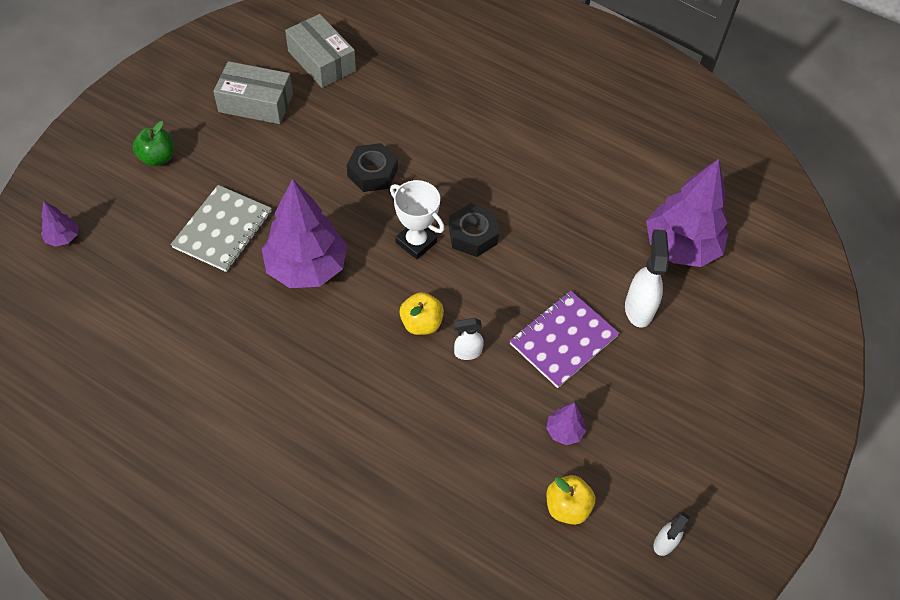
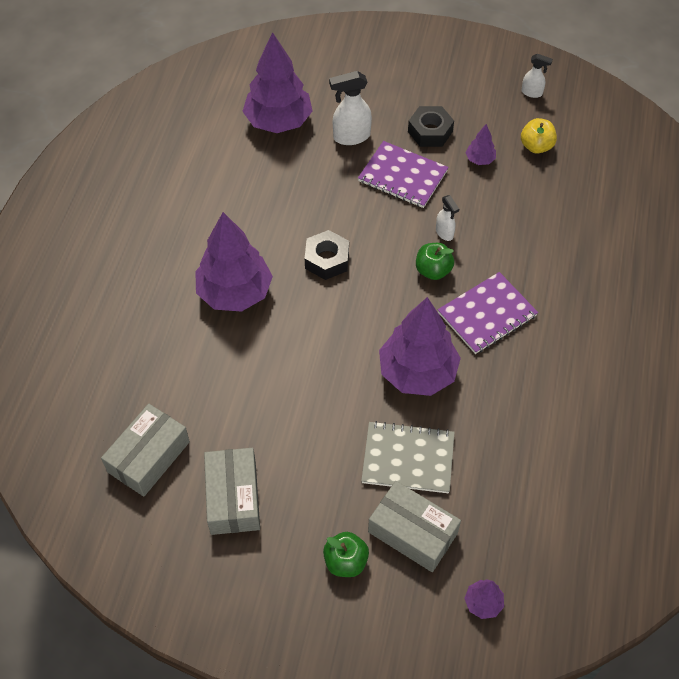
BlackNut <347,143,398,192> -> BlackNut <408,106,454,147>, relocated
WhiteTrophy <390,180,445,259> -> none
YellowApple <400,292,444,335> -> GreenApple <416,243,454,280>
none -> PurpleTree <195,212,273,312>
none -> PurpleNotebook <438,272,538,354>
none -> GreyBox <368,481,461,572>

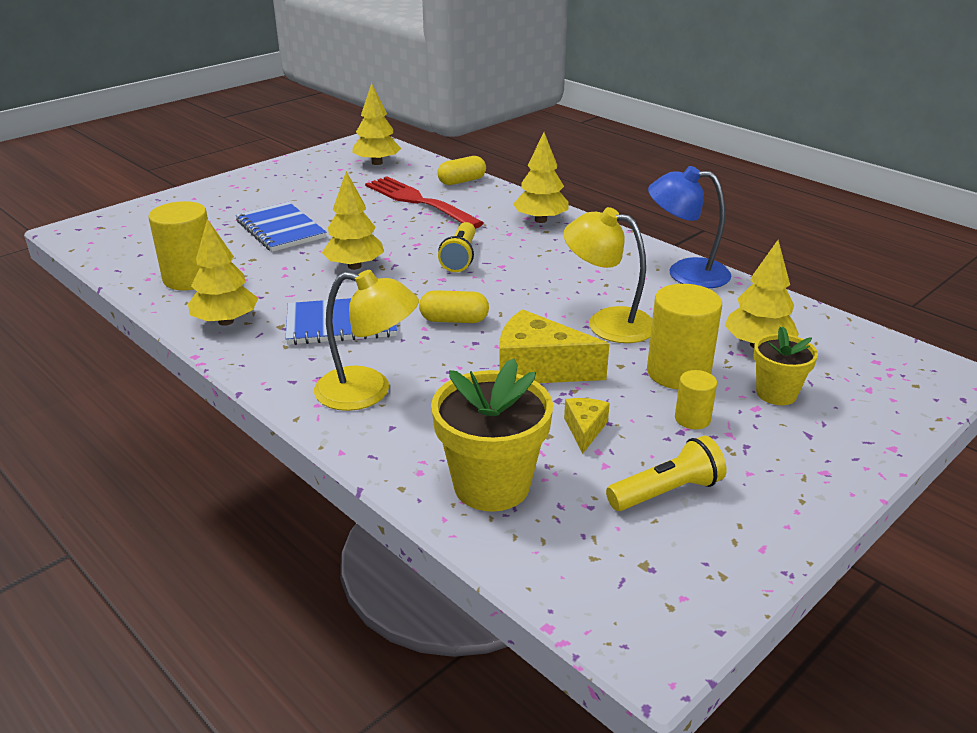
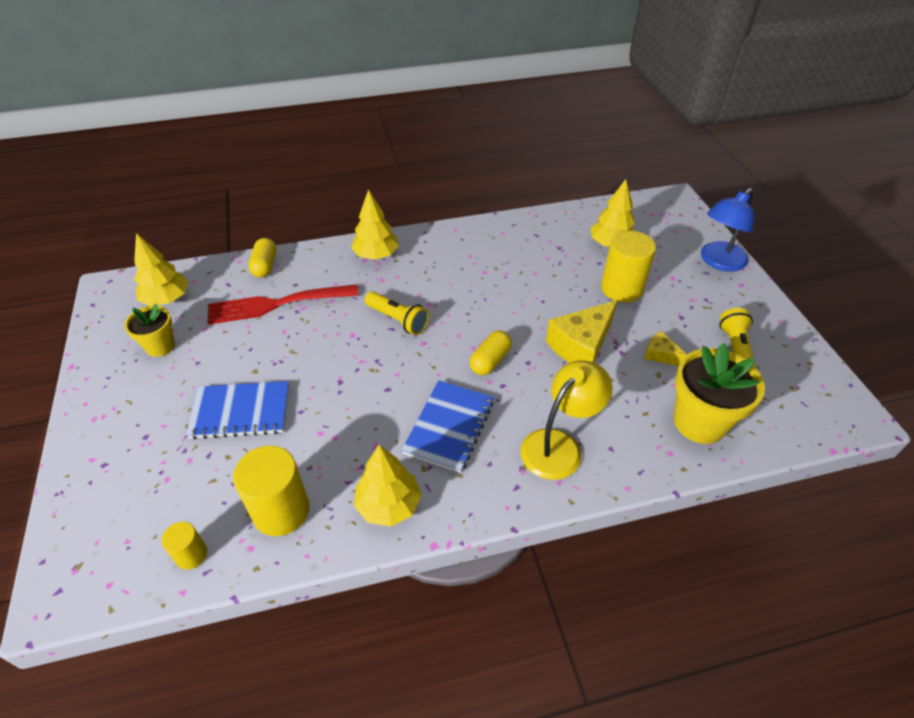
BlueLamp <648,166,732,288> -> BlueLamp <701,188,754,272>, relocated
YellowTree <322,171,384,270> -> none
YellowLamp <563,207,652,343> -> none
YellowFlowerPot <753,327,818,405> -> YellowFlowerPot <124,304,175,357>, relocated
YellowCylinder <675,370,717,429> -> YellowCylinder <162,522,207,569>, relocated

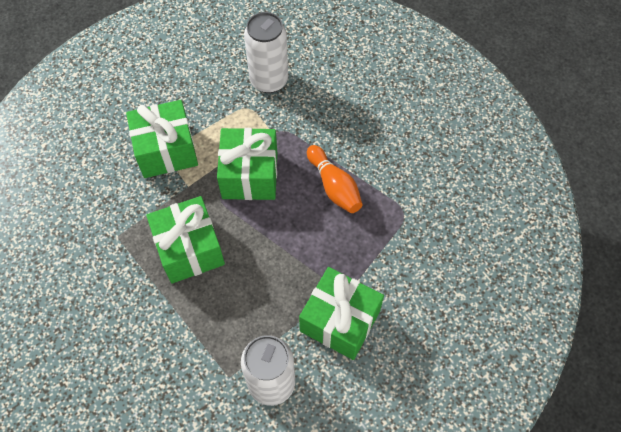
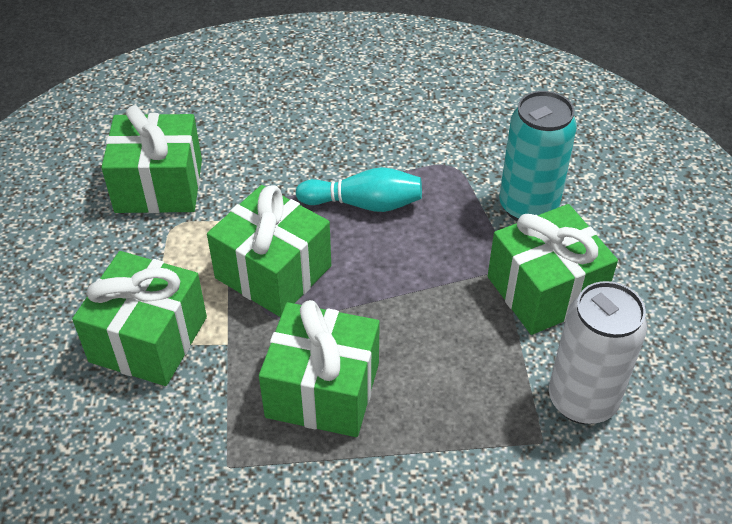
WhiteCan <244,12,288,93> -> GreenGift <101,105,202,213>
OrangeBowlingPin <307,145,362,213> -> TurquoiseBowlingPin <296,167,422,212>
none -> TurquoiseCan <499,91,577,221>

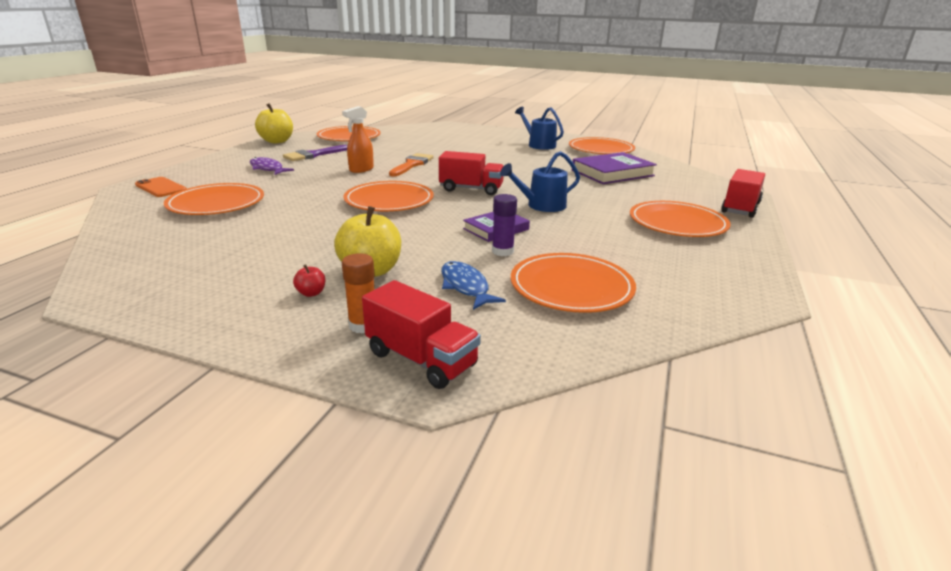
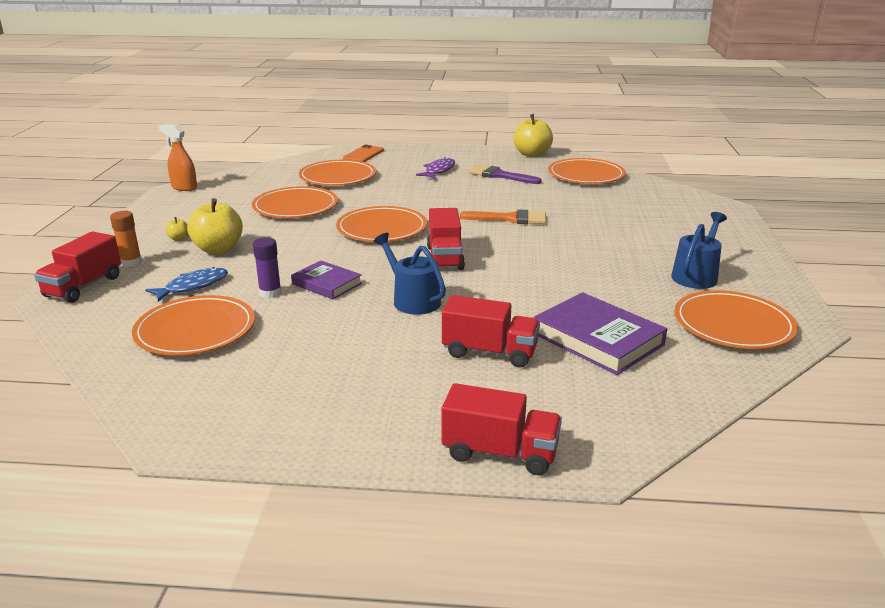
OrangeSprayBottle <342,106,374,173> -> OrangeSprayBottle <159,125,197,191>, relocated
OrangePlate <630,201,731,237> -> OrangePlate <252,186,338,218>, relocated
RedApple <293,264,326,297> -> YellowApple <166,217,188,241>
none -> RedTruck <442,295,540,367>

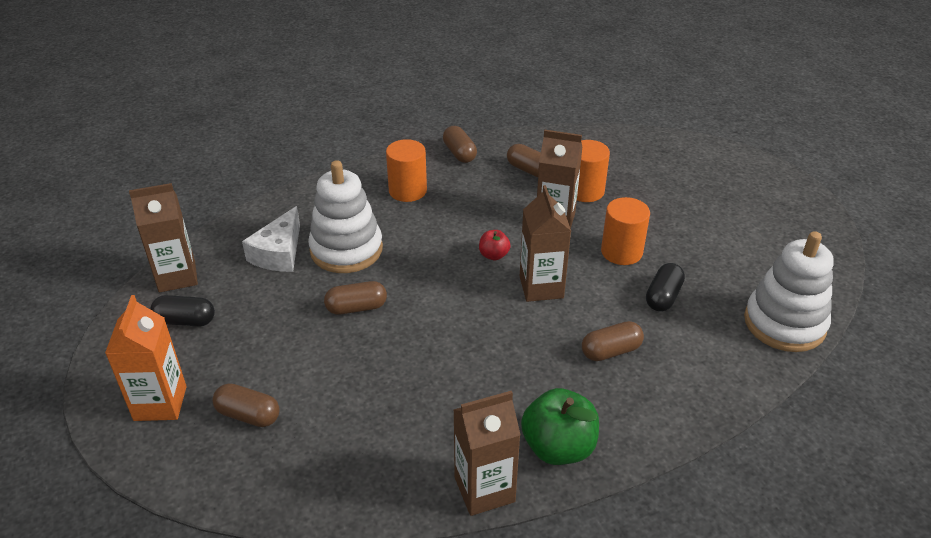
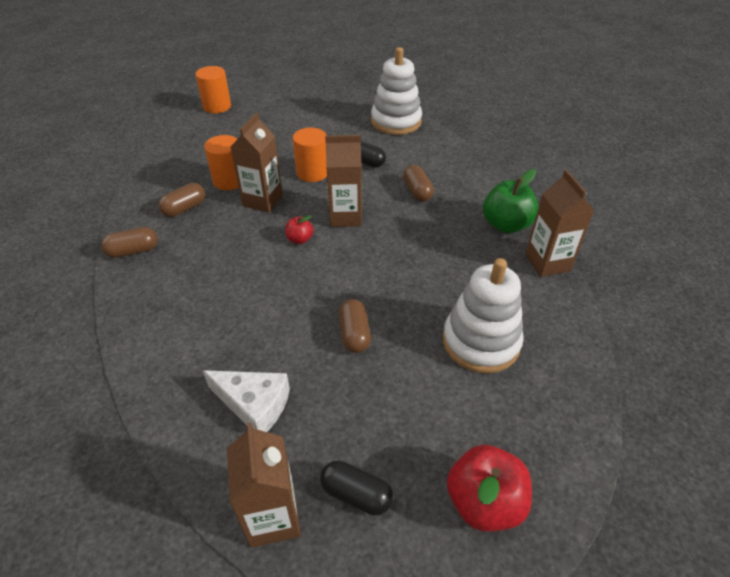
OrangeCylinder <386,139,427,202> -> OrangeCylinder <195,66,231,113>, relocated
WhiteStackingToy <308,160,383,273> -> WhiteStackingToy <443,258,524,373>, relocated
OrangeCarton <105,295,187,421> -> RedApple <447,445,532,532>
BlackCapsule <150,295,215,326> -> BlackCapsule <320,460,393,515>, 75 degrees counterclockwise
BrownCapsule <212,383,280,427> -> none

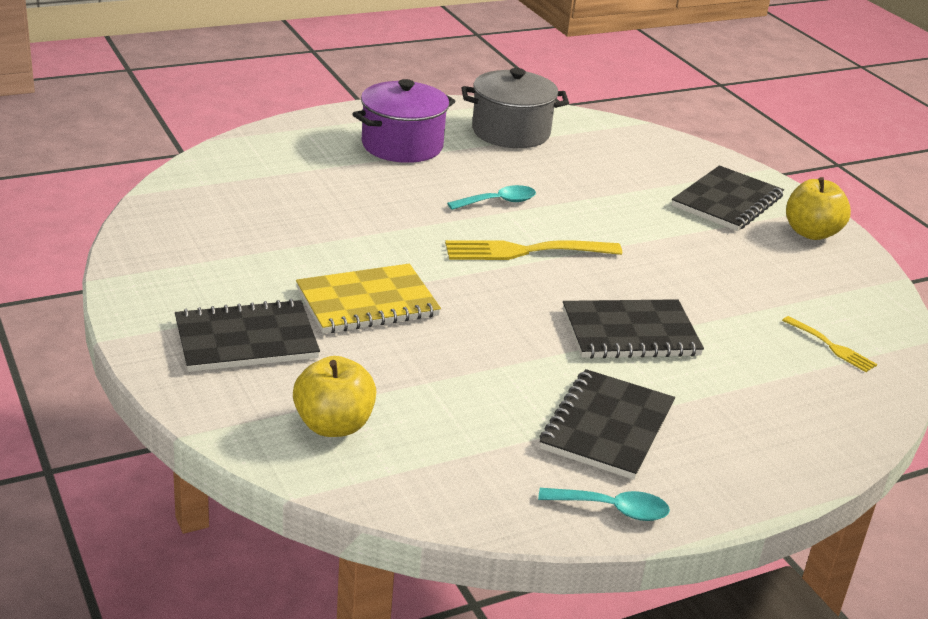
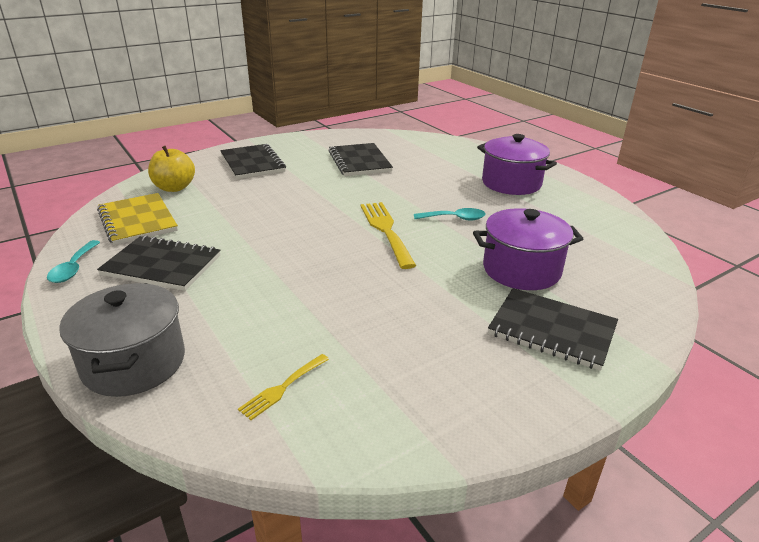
GreyPot <462,68,569,148> -> GreyPot <59,283,185,397>, relocated
YellowApple <786,177,851,240> -> none
TurquoiseSpoon <447,185,536,210> -> TurquoiseSpoon <414,208,486,221>, 60 degrees counterclockwise
YellowNotebook <296,264,441,334> -> YellowNotebook <97,193,178,245>, relocated
BlackNotebook <563,299,704,359> -> BlackNotebook <329,143,393,176>, relocated
none -> PurplePot <473,208,583,290>

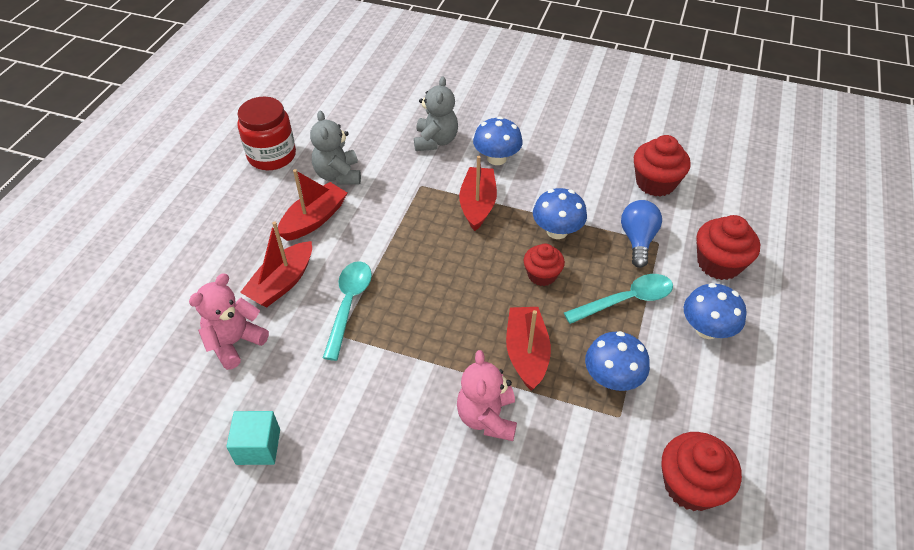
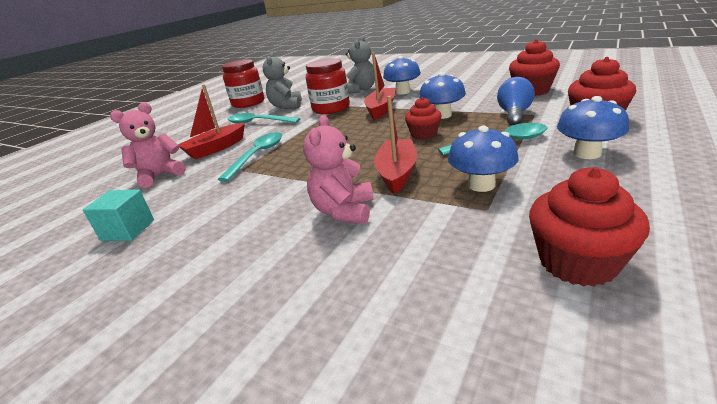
RedBoat <278,169,347,241> -> TurquoiseSpoon <227,113,300,124>
none -> RedJar <306,58,350,114>

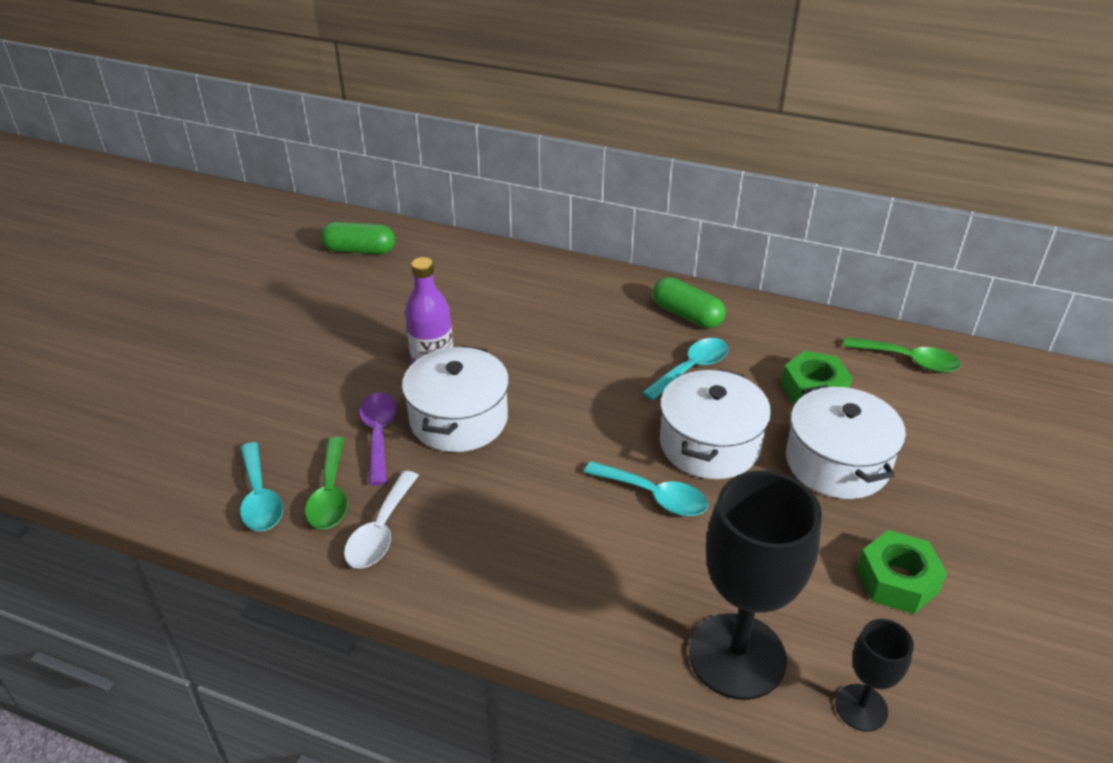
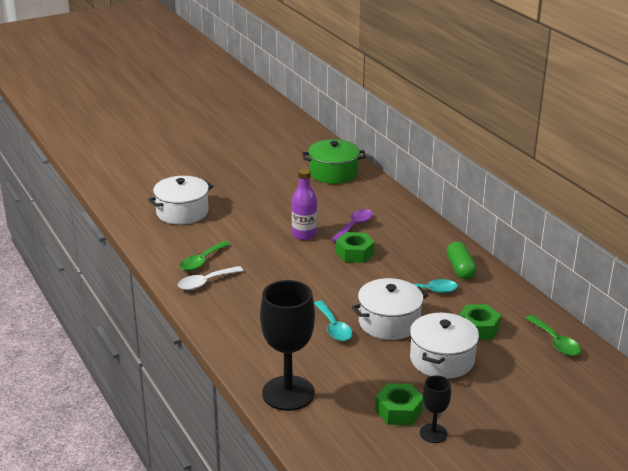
GreenCapsule <321,222,395,254> -> GreenPot <302,139,366,184>
WhitePot <402,346,509,452> -> WhitePot <148,176,214,225>, relocated
PurpleSpoon <359,392,397,485> -> PurpleSpoon <331,209,373,242>, relocated
TurquoiseSpoon <240,442,283,531> -> none
BlackGoblet <835,619,914,732> -> BlackGoblet <420,375,451,443>, relocated
none -> GreenNut <336,232,375,263>

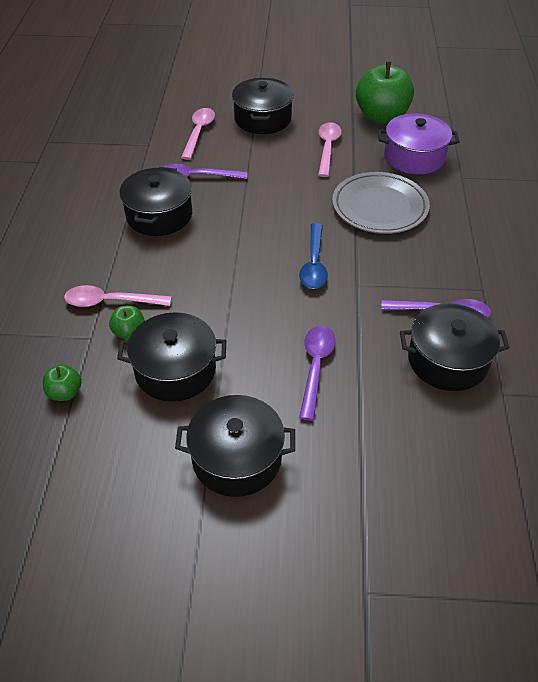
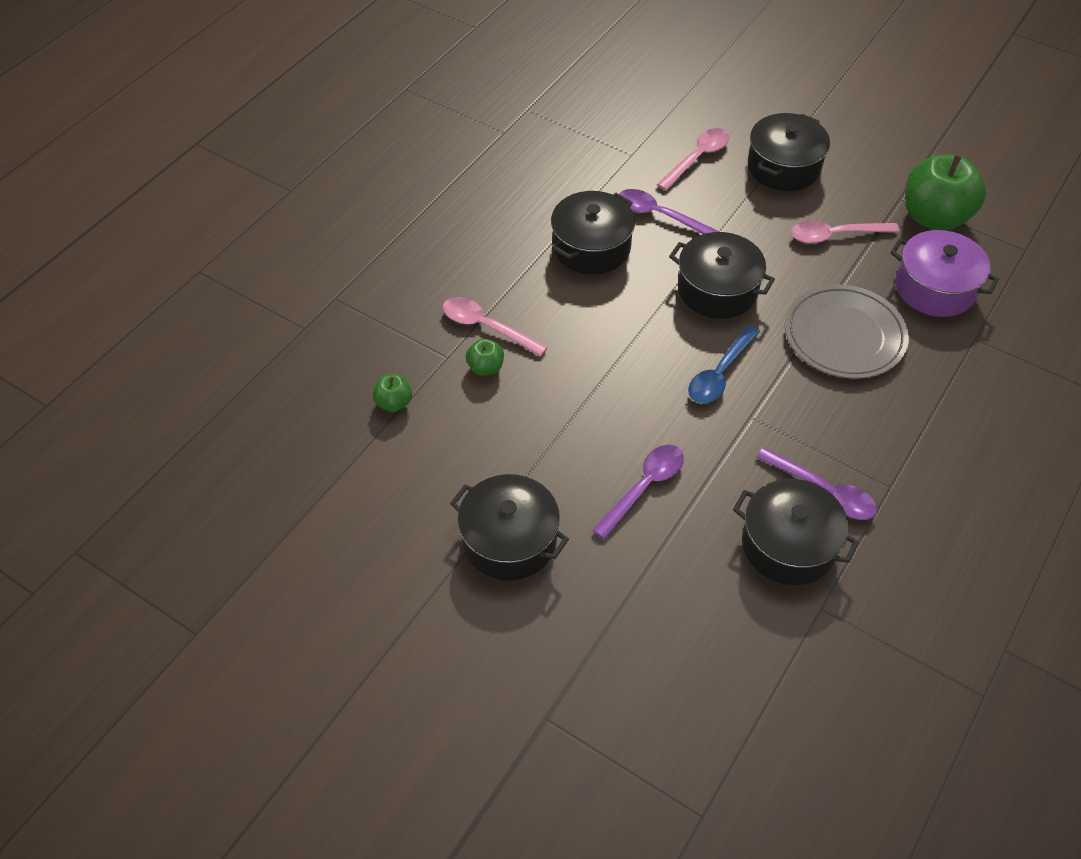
PinkSpoon <318,122,342,177> -> PinkSpoon <791,221,900,243>, 135 degrees counterclockwise
BlackPot <117,312,226,402> -> BlackPot <669,232,775,319>, relocated

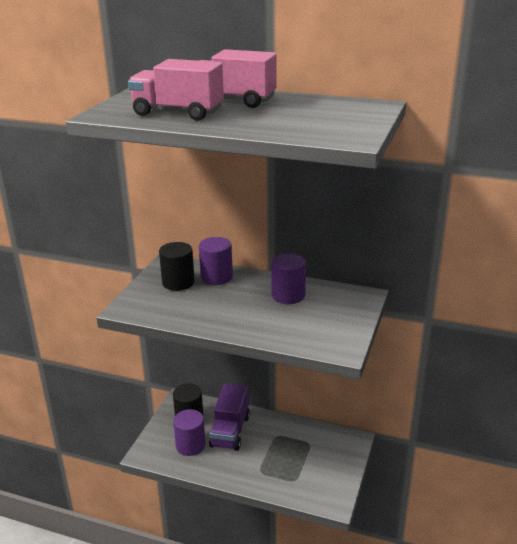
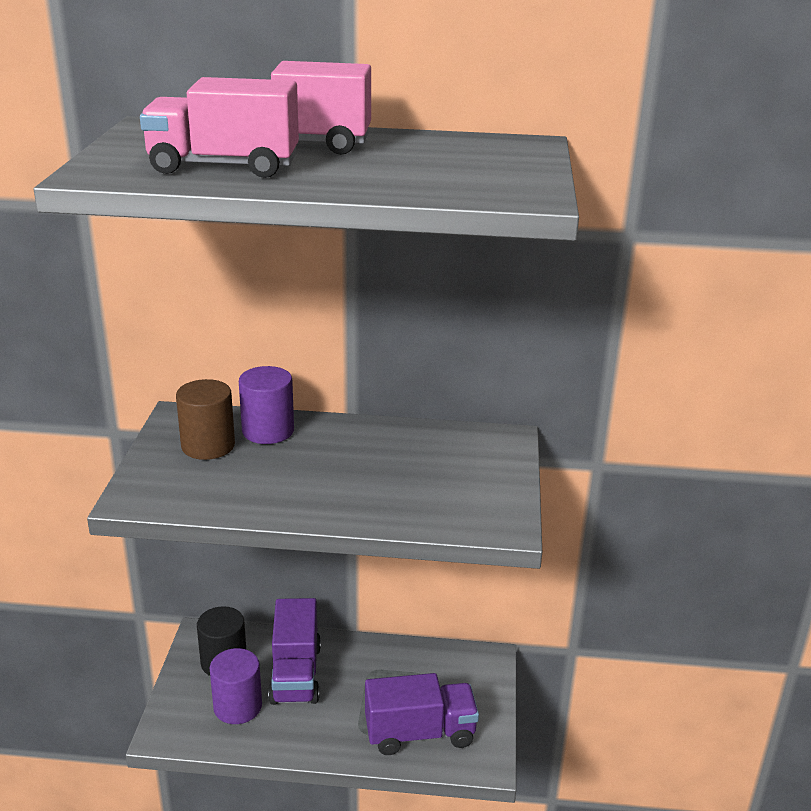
BlackCylinder <159,242,195,291> -> BrownCylinder <176,379,235,460>
PurpleCylinder <271,253,306,304> -> none
none -> PurpleTruck <365,673,479,755>

